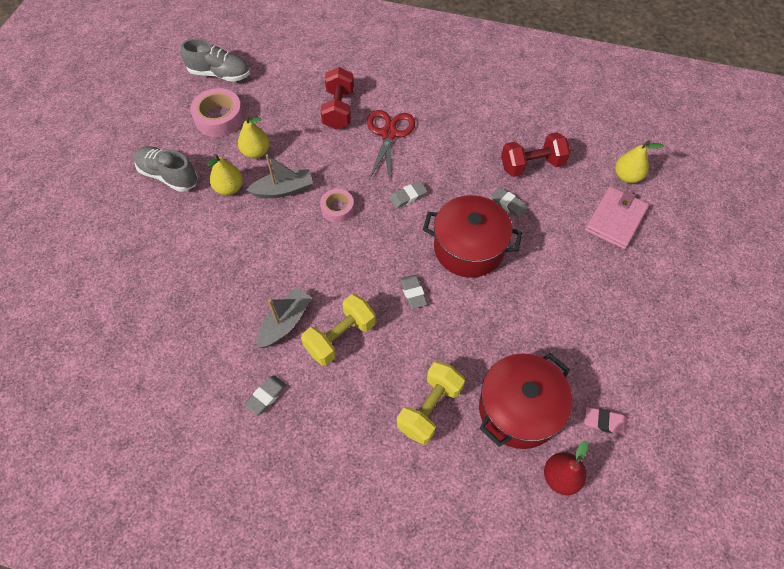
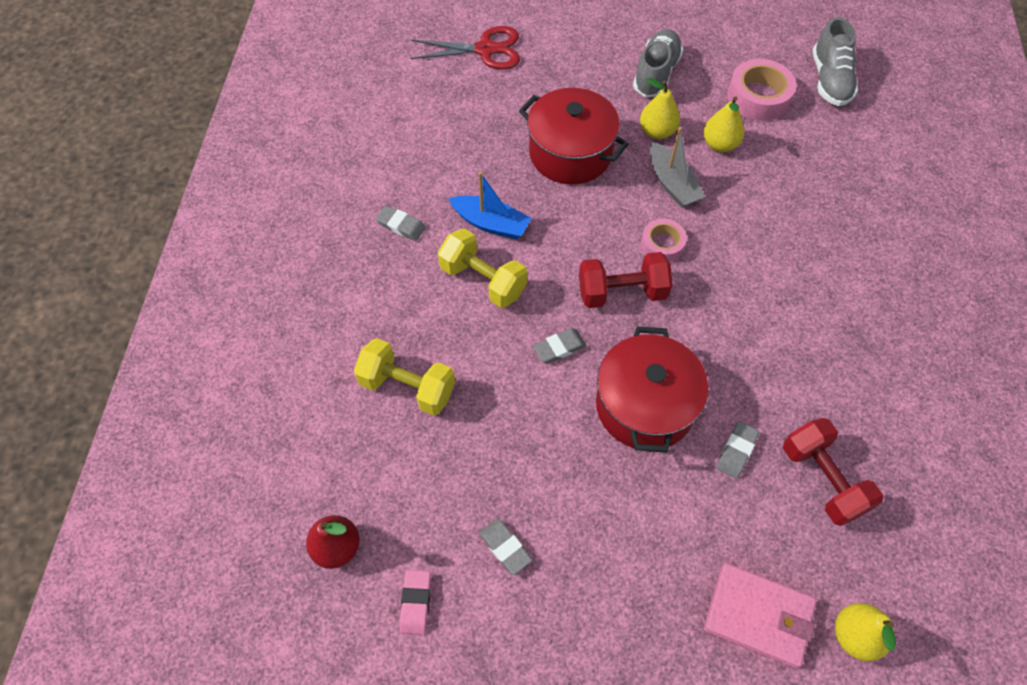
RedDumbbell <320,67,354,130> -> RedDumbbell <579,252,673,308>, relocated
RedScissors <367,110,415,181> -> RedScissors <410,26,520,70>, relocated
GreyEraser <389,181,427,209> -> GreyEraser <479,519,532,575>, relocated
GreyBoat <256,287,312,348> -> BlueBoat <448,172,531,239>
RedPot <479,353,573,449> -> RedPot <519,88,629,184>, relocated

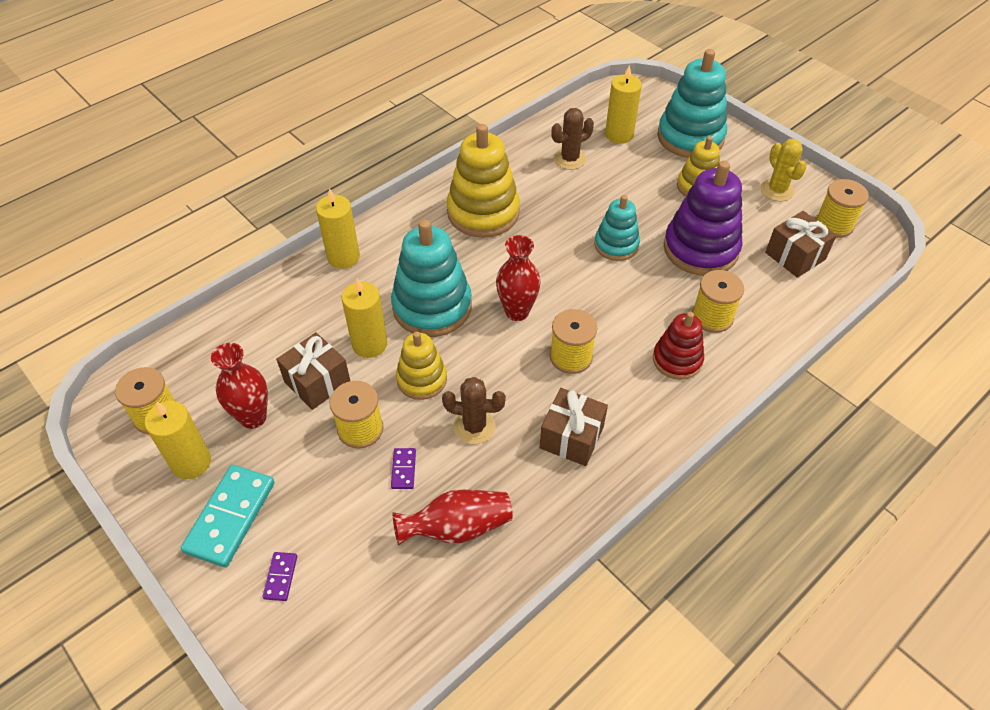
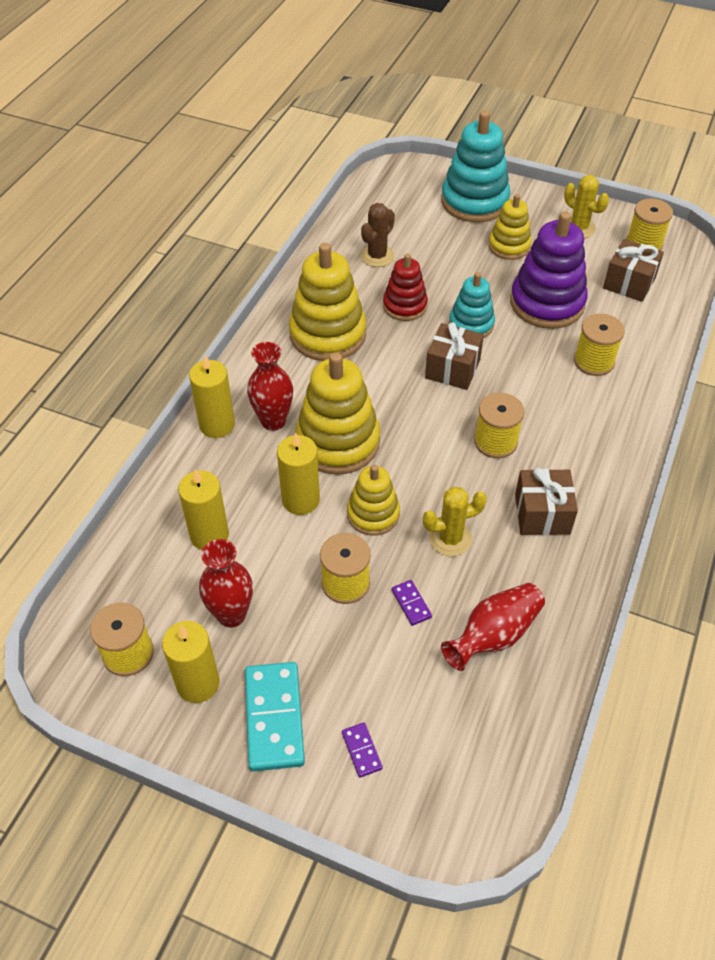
YellowCandle <605,65,642,144> -> YellowCandle <178,469,229,550>, relocated
TurquoiseStackingToy <391,220,472,337> -> YellowStackingToy <295,352,380,475>
RedVase <496,235,541,321> -> RedVase <247,342,293,431>, relocated
RedStackingToy <653,312,704,380> -> RedStackingToy <383,253,428,321>, relocated
BrownGift <276,332,350,410> -> BrownGift <425,322,484,390>, relocated
BrownCactus <442,377,506,444> -> YellowCactus <423,487,487,556>

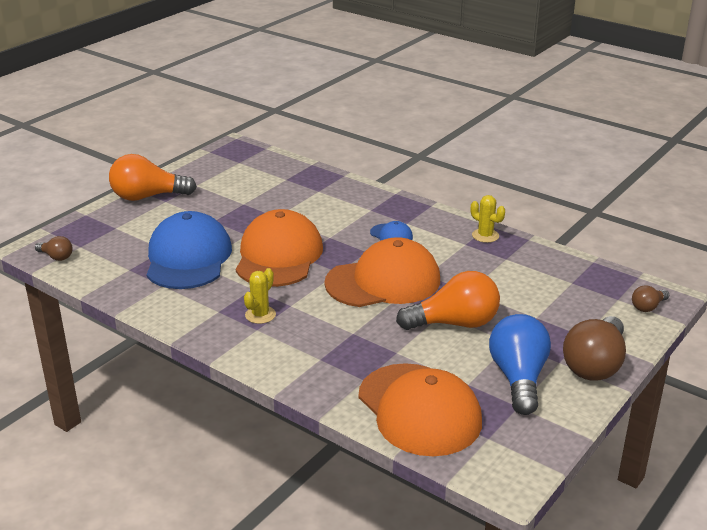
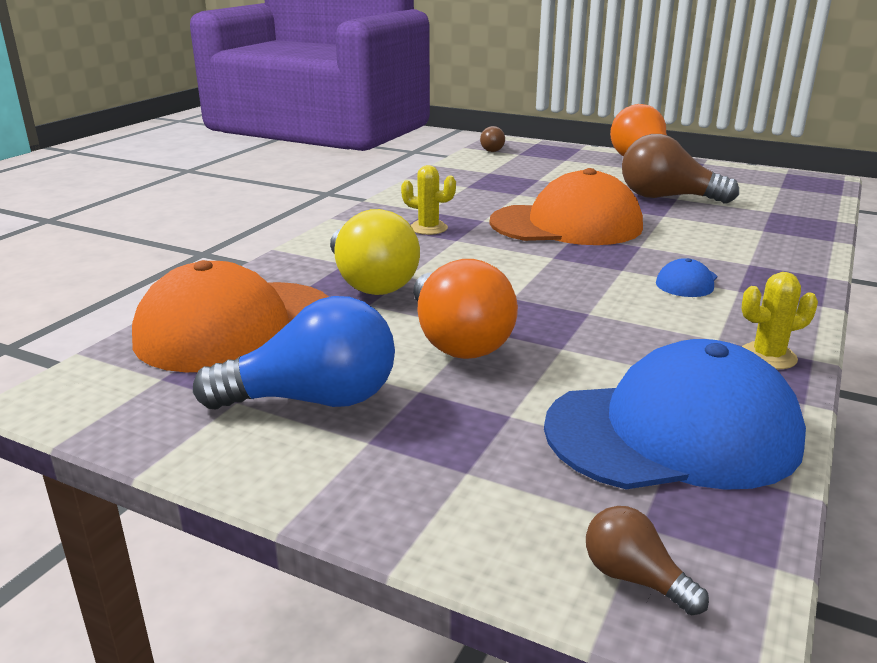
YellowCactus <471,195,505,243> -> YellowCactus <741,272,818,369>, 45 degrees clockwise
BlueCap <147,211,232,289> -> BlueCap <544,339,806,490>, relocated
OrangeCap <324,237,440,307> -> none
BrownLightBulb <563,316,626,381> -> BrownLightBulb <622,134,739,204>, relocated
none -> YellowLightBulb <330,209,420,295>

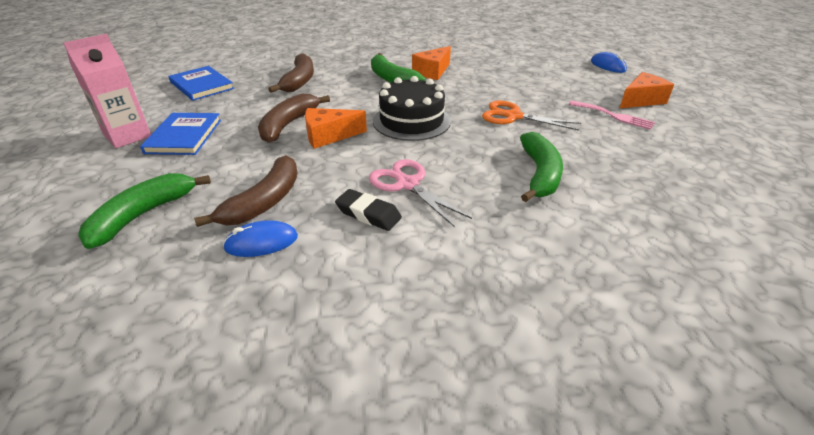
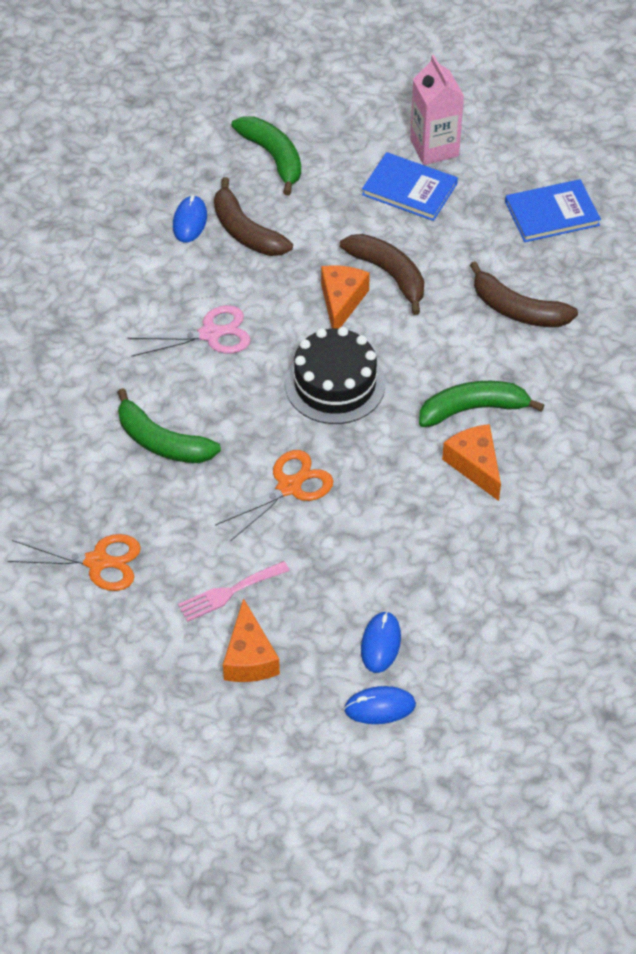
BlackEraser <335,189,402,231> -> none
none -> OrangeScissors <7,534,141,591>
none -> BlueMouse <361,611,401,673>

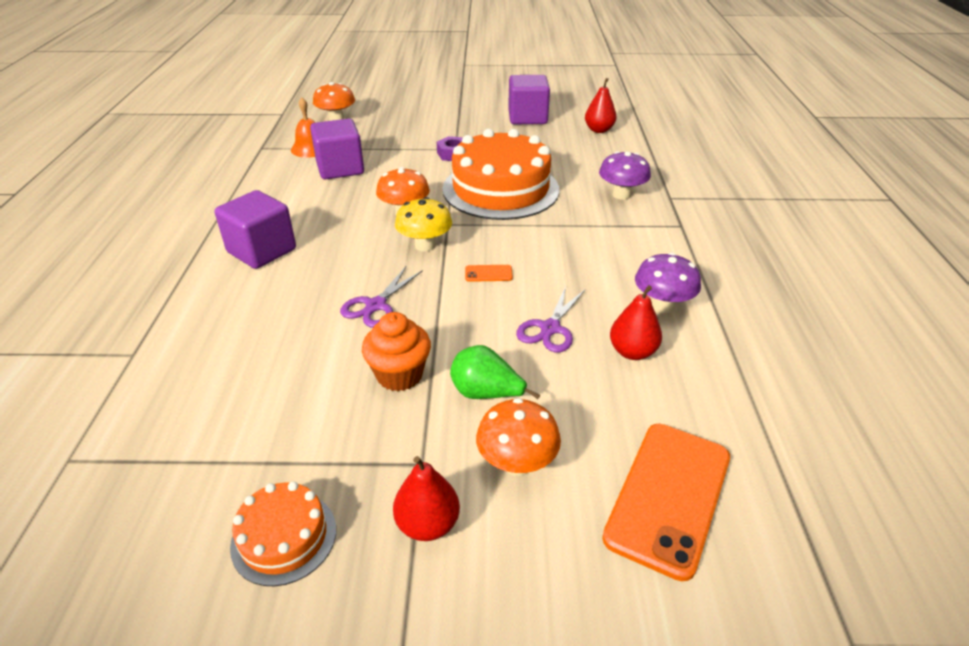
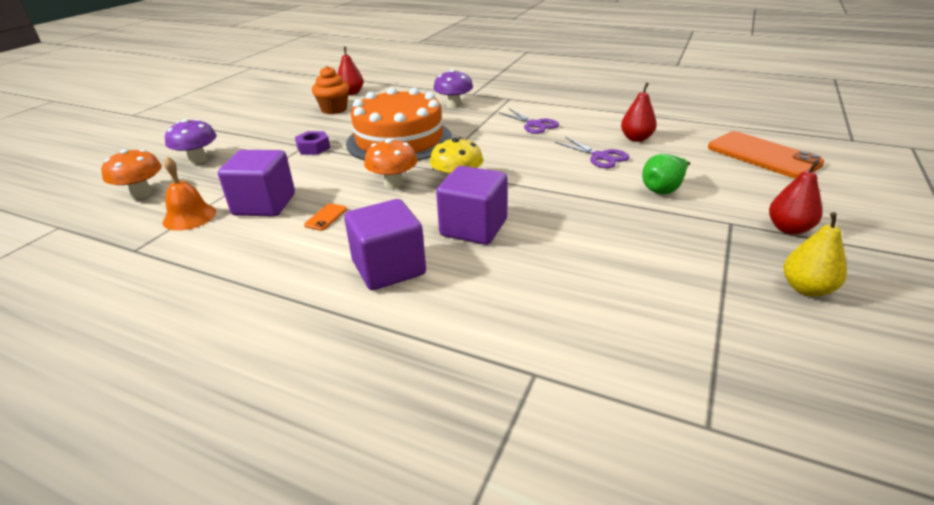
PurpleCube <508,75,550,124> -> PurpleCube <436,166,508,245>, relocated
PurpleMushroom <635,253,701,313> -> PurpleMushroom <165,119,217,164>, relocated
OrangePhone <465,265,513,282> -> OrangePhone <304,203,347,231>, relocated
PurpleScissors <340,267,423,327> -> PurpleScissors <498,108,559,134>, relocated
OrangeCupcake <362,312,431,391> -> OrangeCupcake <312,66,349,114>, relocated
OrangeMushroom <476,398,561,476> -> none
OrangeCake <230,481,336,586> -> YellowPear <784,212,847,297>

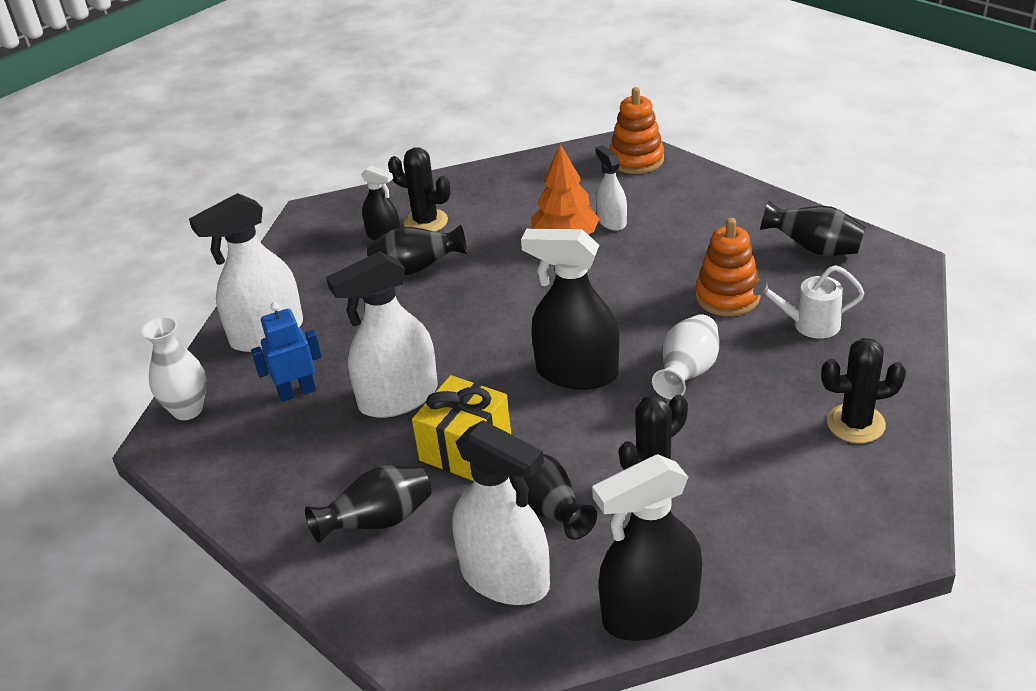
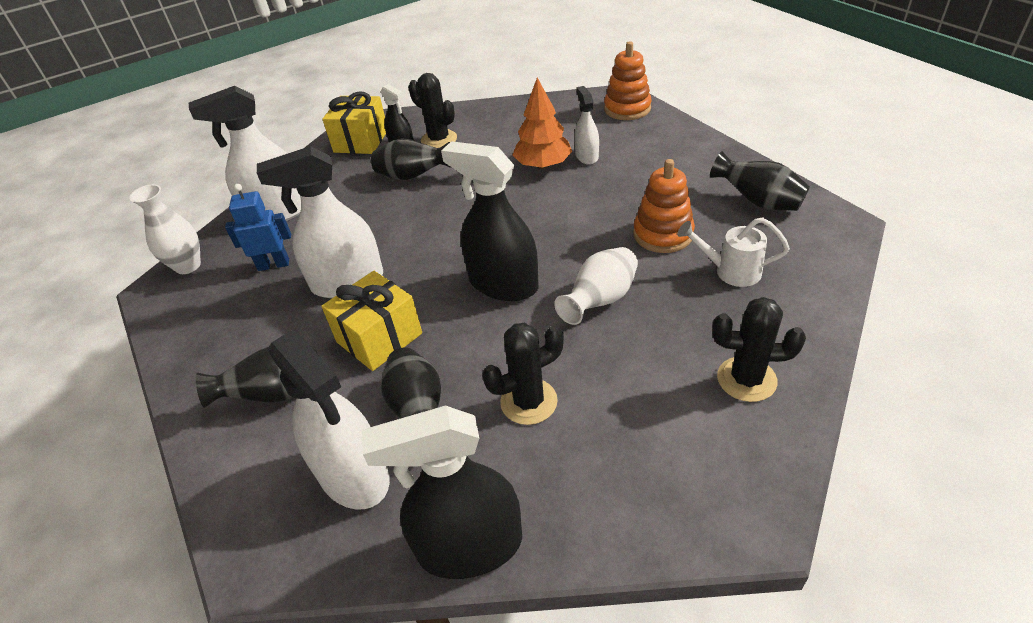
none -> YellowGift <322,91,386,154>

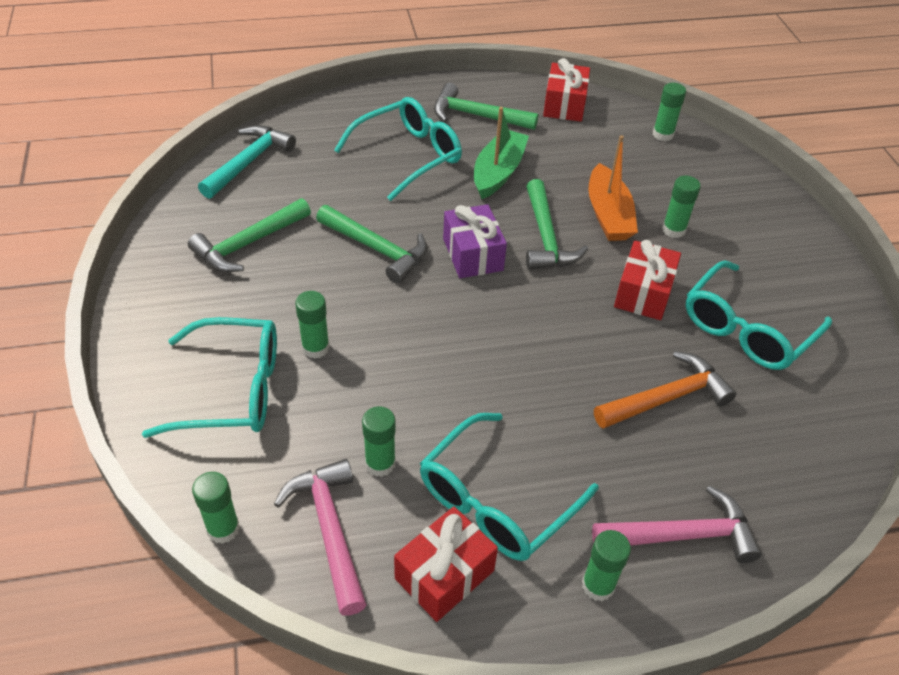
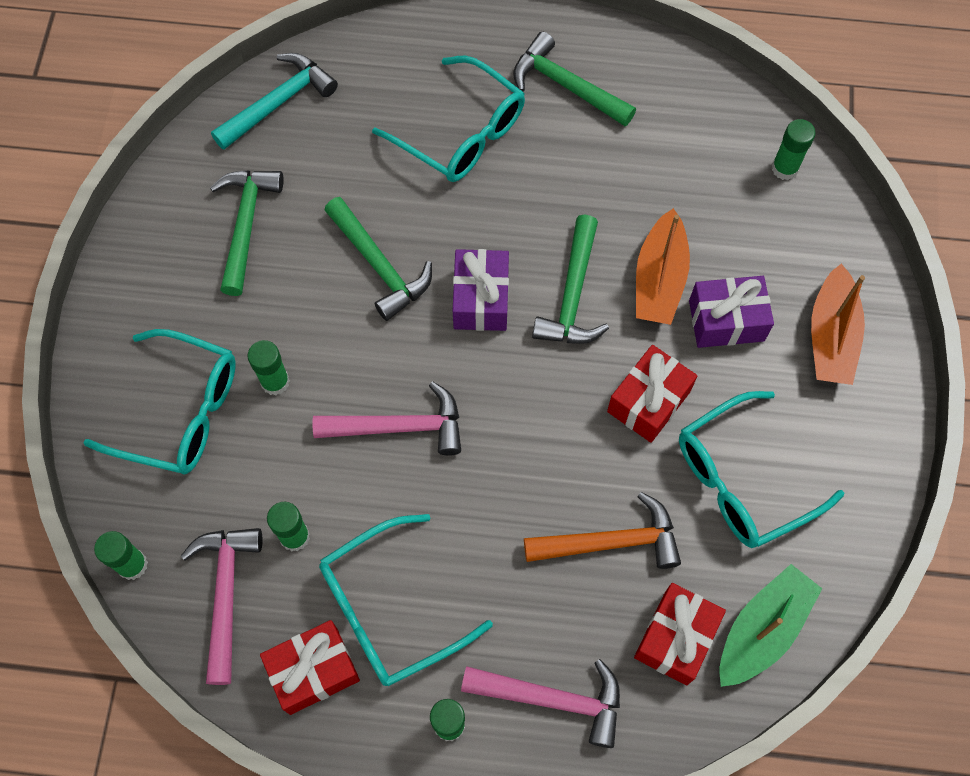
RedGift <543,58,590,122> -> RedGift <634,583,726,685>, relocated
TurquoiseGlasses <334,97,462,201> -> TurquoiseGlasses <372,56,525,182>, 60 degrees clockwise
GreenBoat <474,107,529,199> -> GreenBoat <720,564,822,687>, relocated
GreenGlueStick <662,176,701,238> -> PurpleGift <689,276,774,348>
GreenHammer <188,198,311,272> -> GreenHammer <210,170,283,296>, 120 degrees clockwise
none -> OrangeBoat <811,263,865,385>
none -> PinkHammer <313,382,461,456>

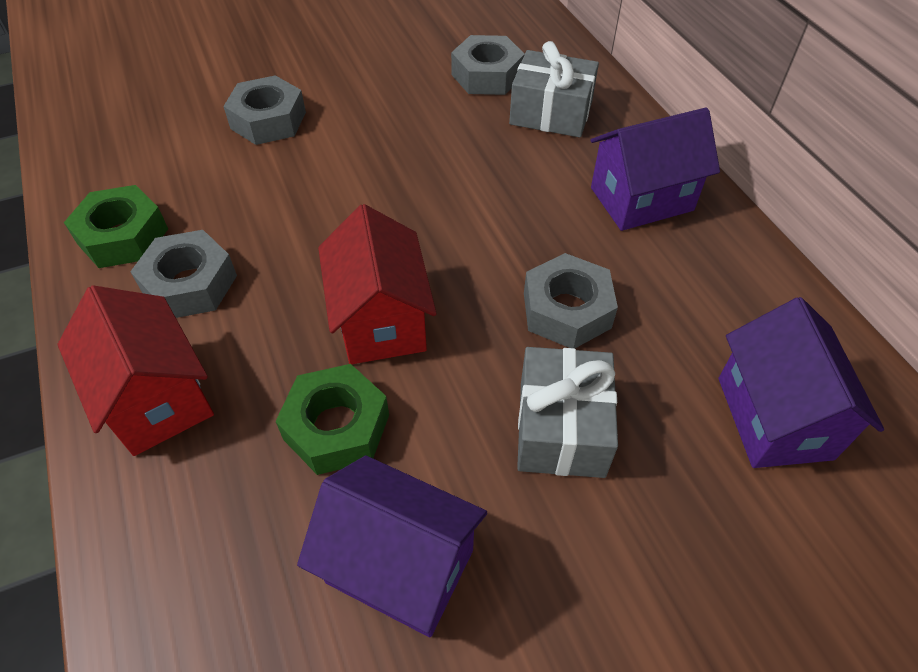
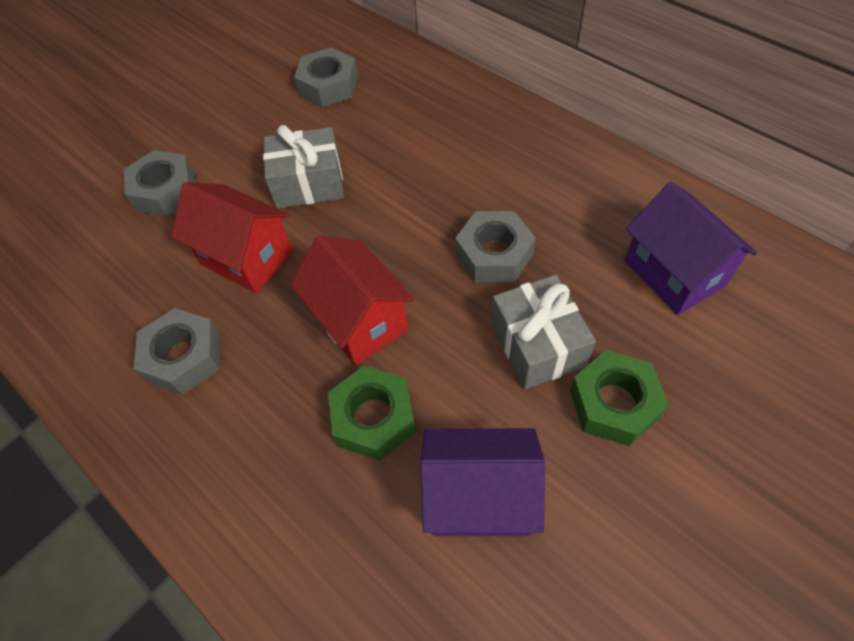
GreyGift <509,41,599,138> -> GreyGift <263,125,344,209>, relocated
PurpleHouse <590,108,720,231> -> none
GreenNut <64,185,168,268> -> GreenNut <570,350,669,446>, relocated
RedHouse <58,285,214,456> -> RedHouse <171,182,293,293>, relocated

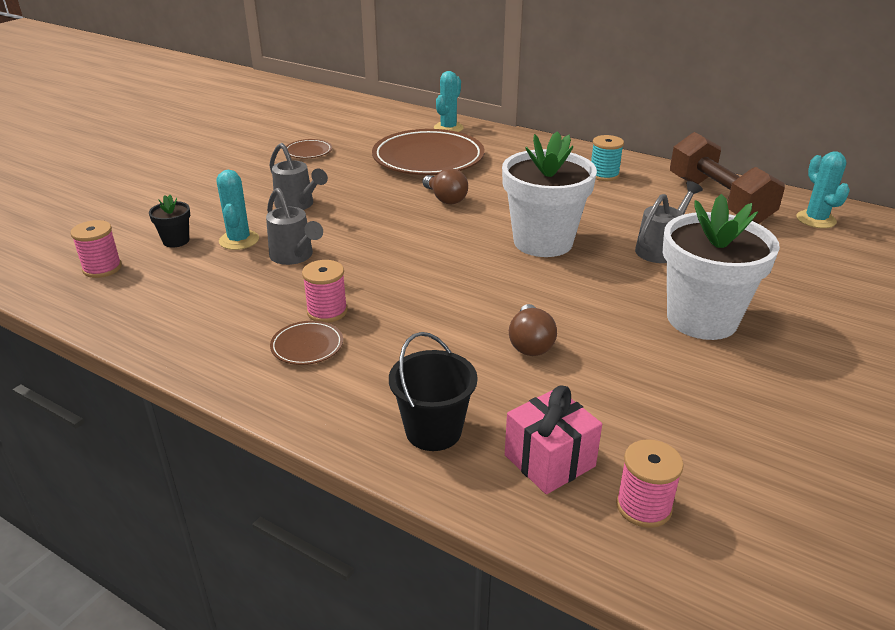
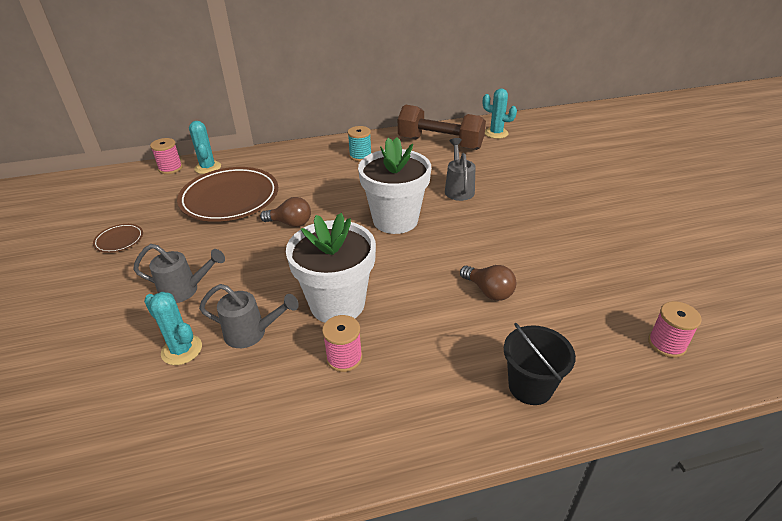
WhiteFlowerPot <662,194,780,340> -> WhiteFlowerPot <286,213,376,323>, relocated
BlackFlowerPot <149,195,190,248> -> none
PinkSpool <70,220,122,278> -> PinkSpool <150,138,182,174>, relocated
BrownPlate <270,321,343,365> -> none
PinkGift <505,385,602,494> -> none

